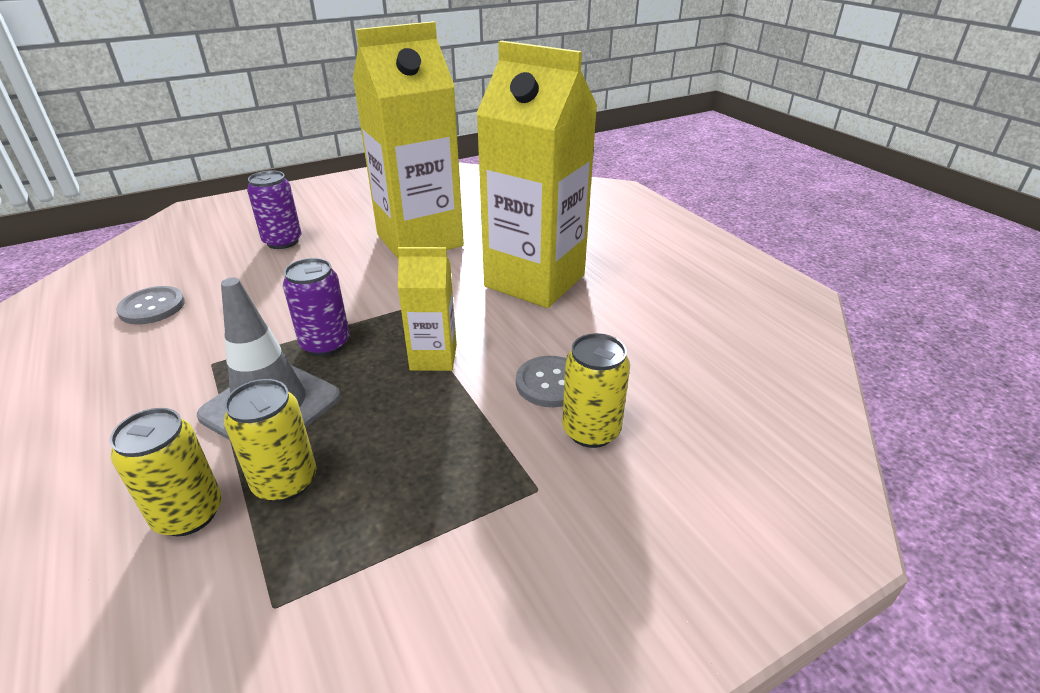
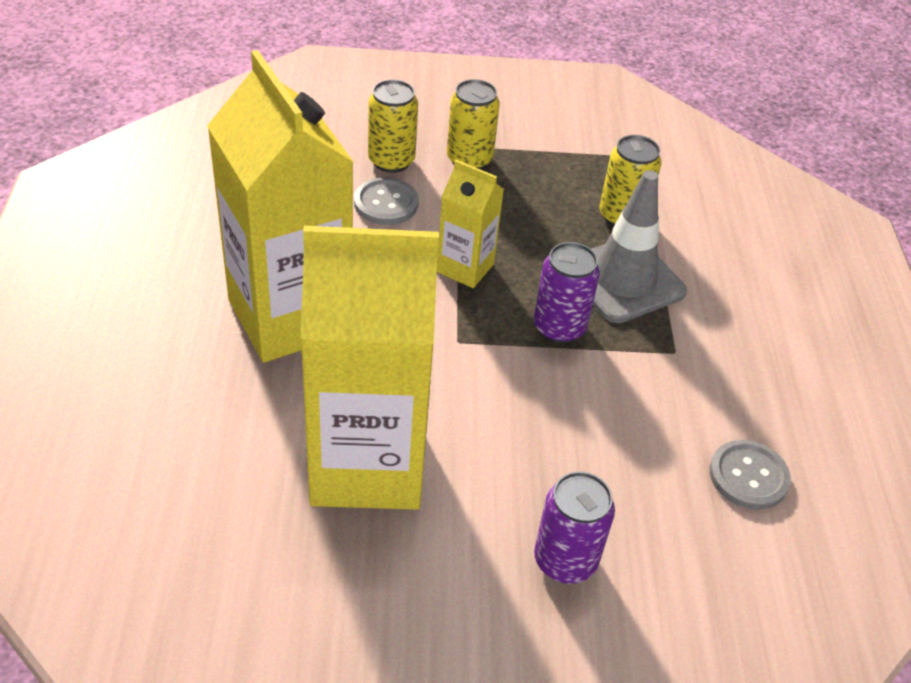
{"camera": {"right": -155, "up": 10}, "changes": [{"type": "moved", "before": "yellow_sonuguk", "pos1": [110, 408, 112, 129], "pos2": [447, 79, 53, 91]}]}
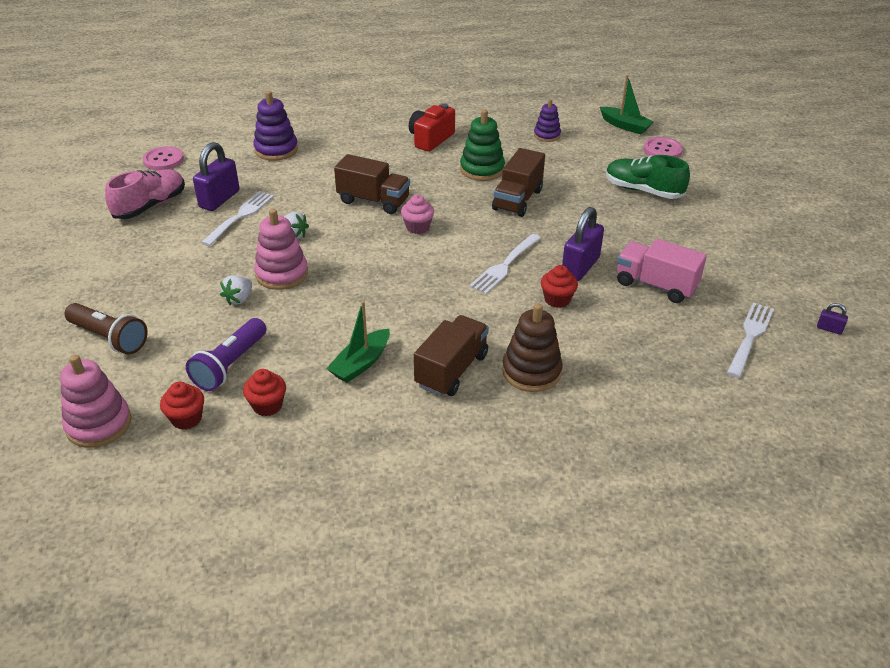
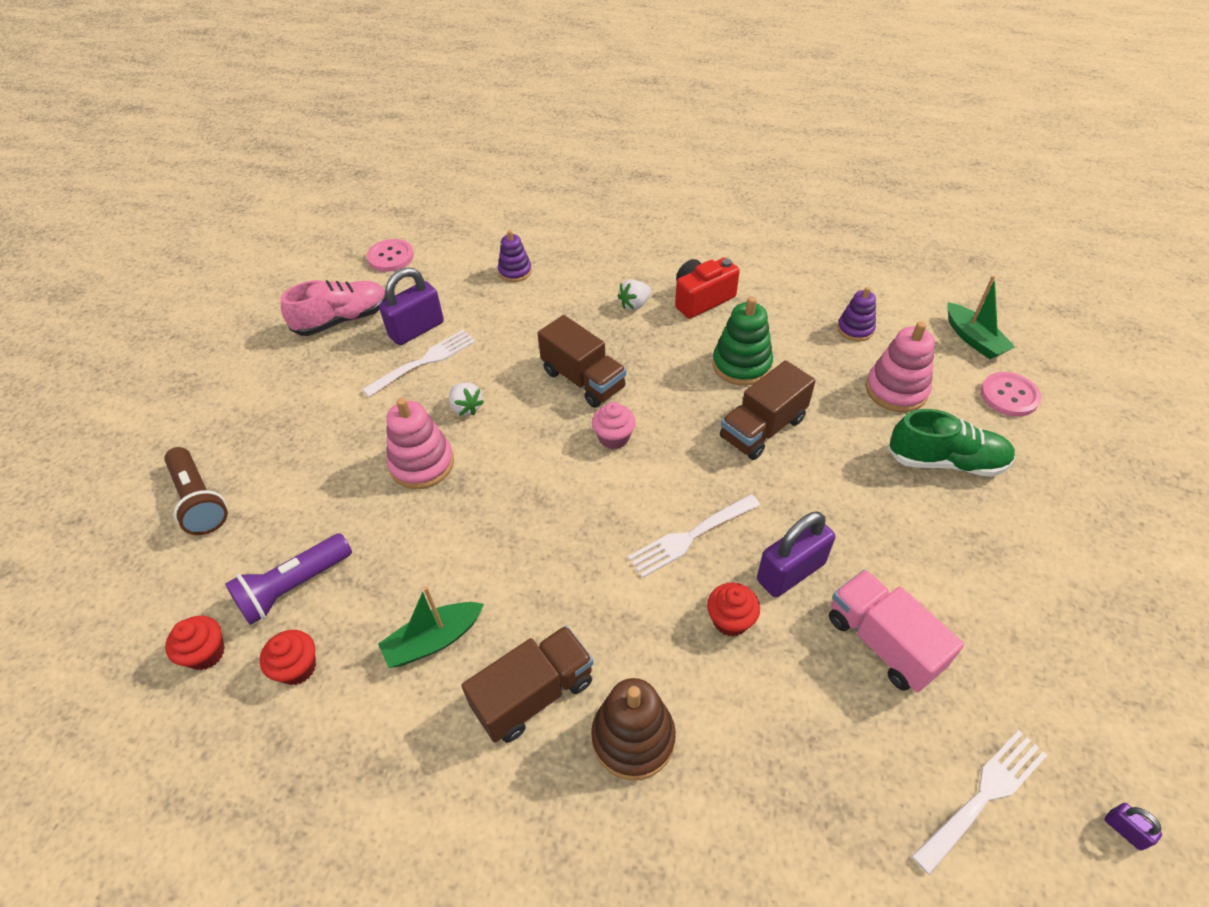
{"camera": {"right": 25, "up": 10}, "changes": [{"type": "resized", "before": "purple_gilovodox", "pos1": [253, 91, 45, 70], "pos2": [498, 230, 34, 52], "scale": 0.64}, {"type": "moved", "before": "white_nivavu", "pos1": [220, 275, 32, 30], "pos2": [618, 279, 33, 31]}, {"type": "moved", "before": "pink_gilovodox", "pos1": [60, 355, 71, 93], "pos2": [866, 321, 69, 91]}, {"type": "turned", "before": "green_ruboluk", "pos1": [606, 155, 84, 44], "pos2": [888, 409, 127, 68], "turn": 135}]}
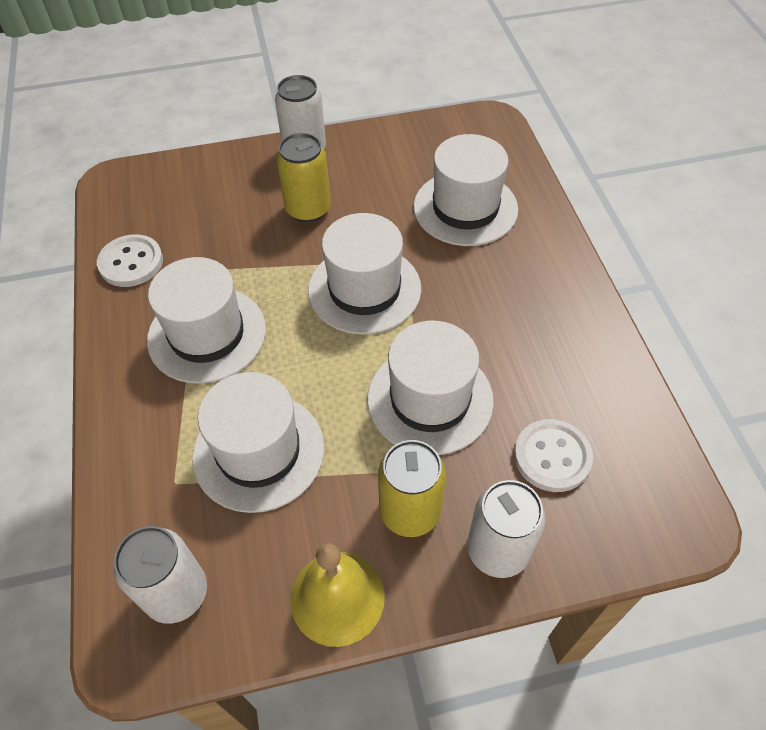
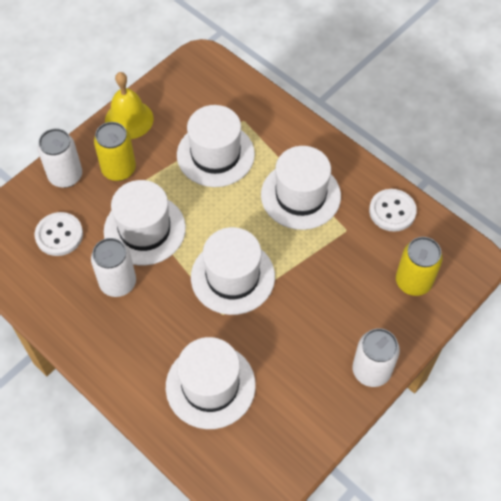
{"camera": {"right": 145, "up": 5}, "changes": [{"type": "moved", "before": "white_sonuguk", "pos1": [114, 526, 93, 98], "pos2": [91, 238, 45, 59]}, {"type": "moved", "before": "yellow_sonuguk", "pos1": [276, 133, 55, 89], "pos2": [396, 237, 47, 59]}]}
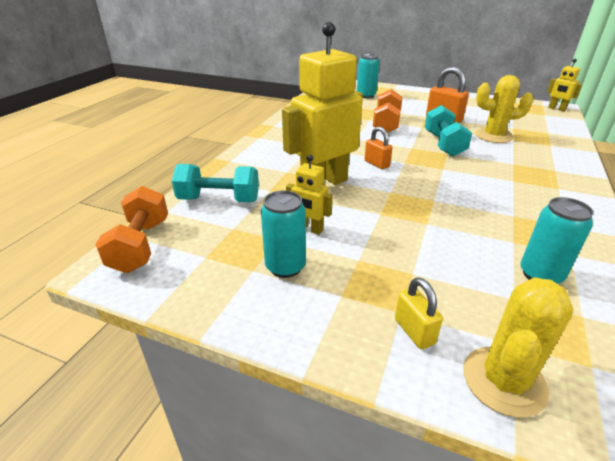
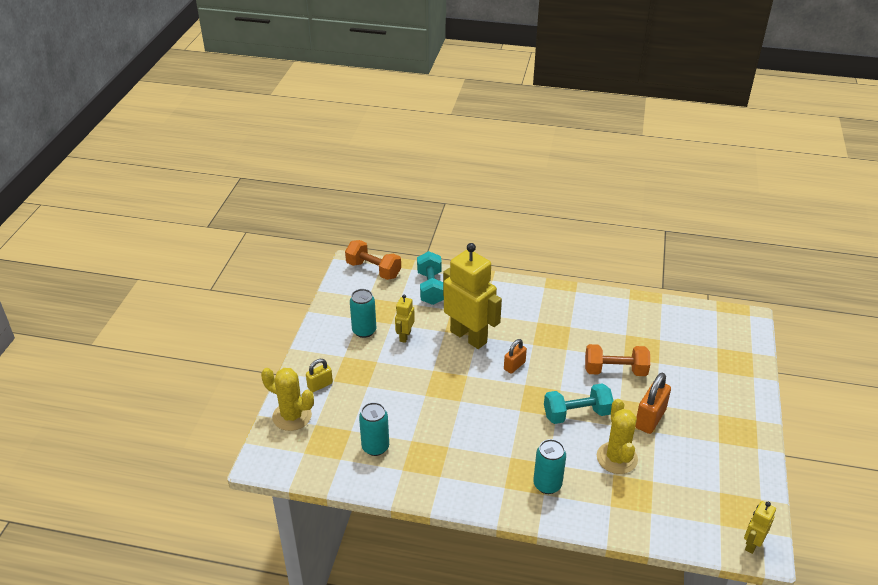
{"camera": {"right": 80, "up": 5}, "changes": [{"type": "turned", "before": "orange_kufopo", "pos1": [95, 186, 73, 87], "pos2": [345, 240, 56, 40], "turn": 45}, {"type": "moved", "before": "turquoise_sonuguk", "pos1": [357, 54, 22, 44], "pos2": [533, 439, 33, 55]}]}
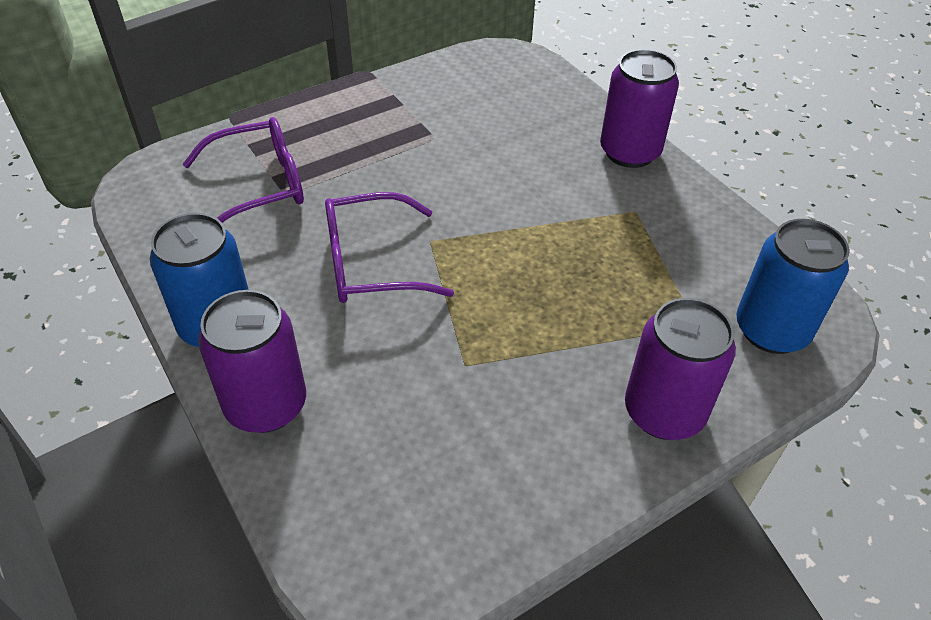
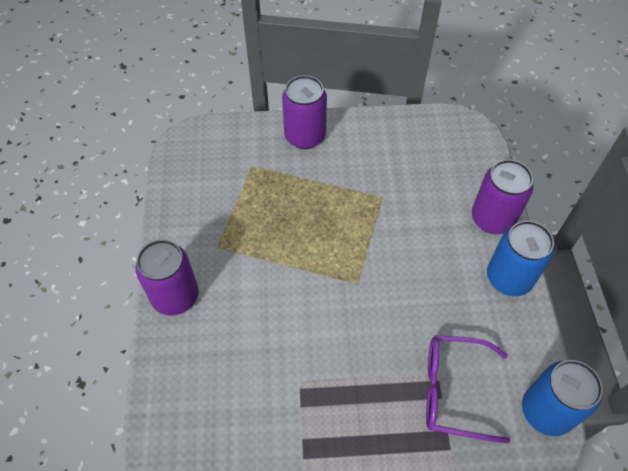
{"camera": {"right": -150, "up": 10}, "changes": [{"type": "moved", "before": "blue_sonuguk", "pos1": [736, 219, 114, 135], "pos2": [522, 360, 81, 76]}, {"type": "removed", "before": "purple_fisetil", "pos1": [325, 192, 129, 111]}]}
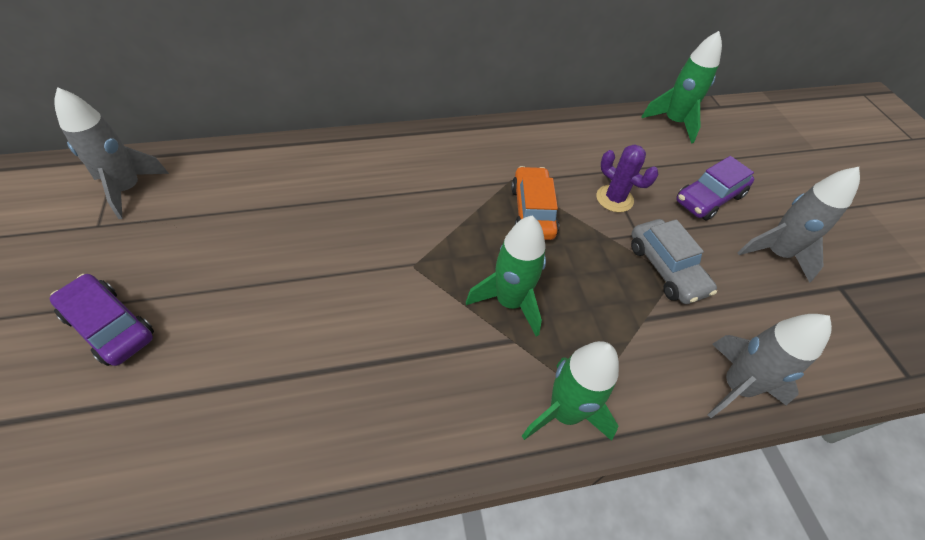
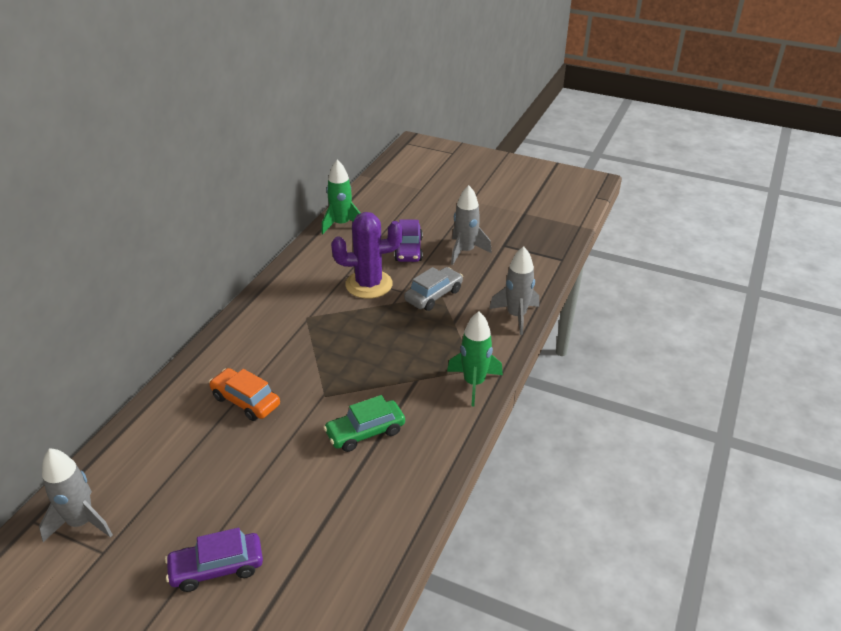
{"camera": {"right": -50, "up": -15}, "changes": [{"type": "moved", "before": "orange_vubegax", "pos1": [511, 166, 48, 74], "pos2": [209, 368, 71, 53]}, {"type": "added", "after": "green_vubegax", "pos2": [323, 395, 82, 57]}, {"type": "resized", "before": "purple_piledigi", "pos1": [596, 144, 62, 68], "pos2": [331, 212, 72, 87], "scale": 1.7}, {"type": "turned", "before": "grey_vubegax", "pos1": [631, 219, 86, 85], "pos2": [404, 267, 59, 44], "turn": -60}, {"type": "removed", "before": "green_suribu", "pos1": [466, 216, 80, 121]}]}
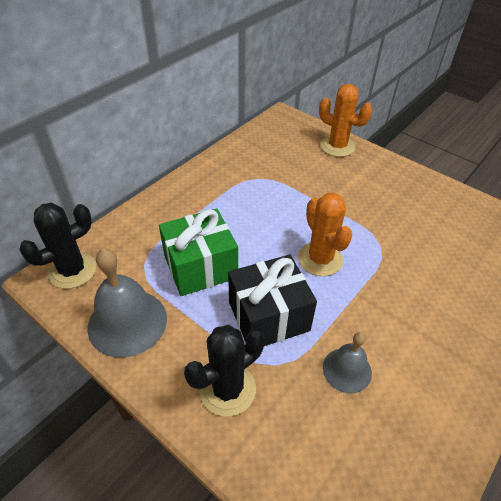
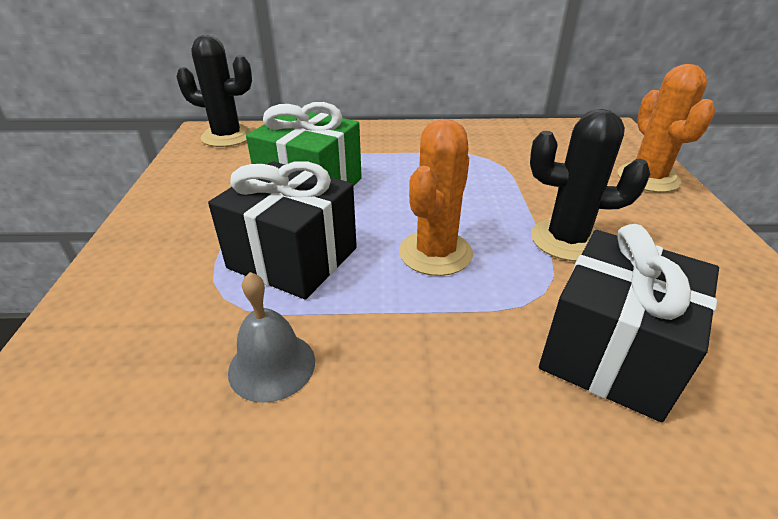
{"camera": {"right": 50, "up": -10}, "changes": [{"type": "moved", "before": "black_piledigi", "pos1": [184, 325, 80, 91], "pos2": [530, 109, 120, 152]}, {"type": "added", "after": "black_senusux", "pos2": [539, 224, 180, 198]}, {"type": "removed", "before": "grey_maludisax", "pos1": [88, 248, 79, 110]}]}
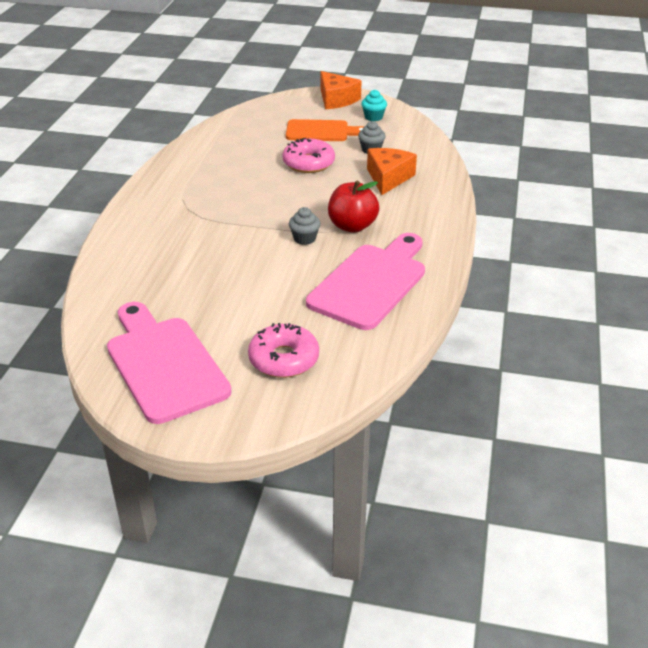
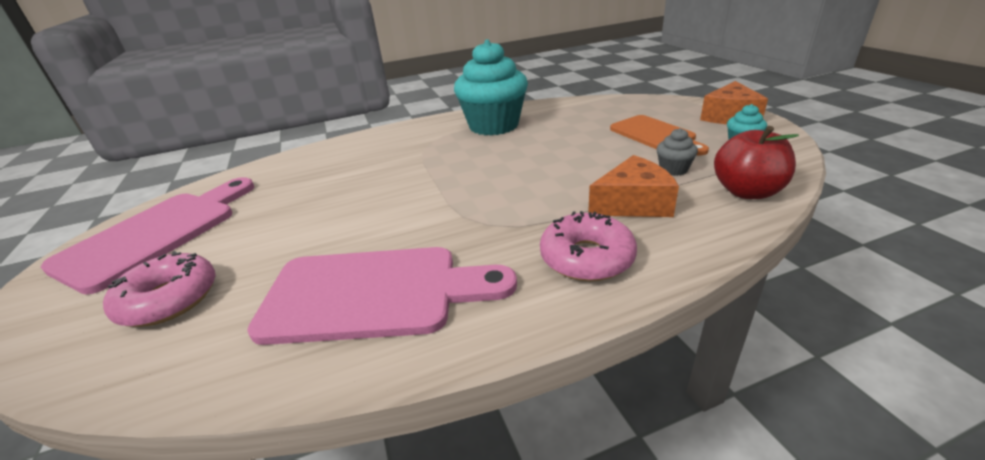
{"camera": {"right": 60, "up": -5}, "changes": [{"type": "added", "after": "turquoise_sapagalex", "pos2": [454, 39, 74, 96]}, {"type": "moved", "before": "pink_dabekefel", "pos1": [282, 138, 53, 35], "pos2": [540, 211, 97, 71]}, {"type": "moved", "before": "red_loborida", "pos1": [328, 181, 51, 52], "pos2": [714, 126, 85, 73]}, {"type": "removed", "before": "grey_sapagalex", "pos1": [289, 207, 32, 38]}]}
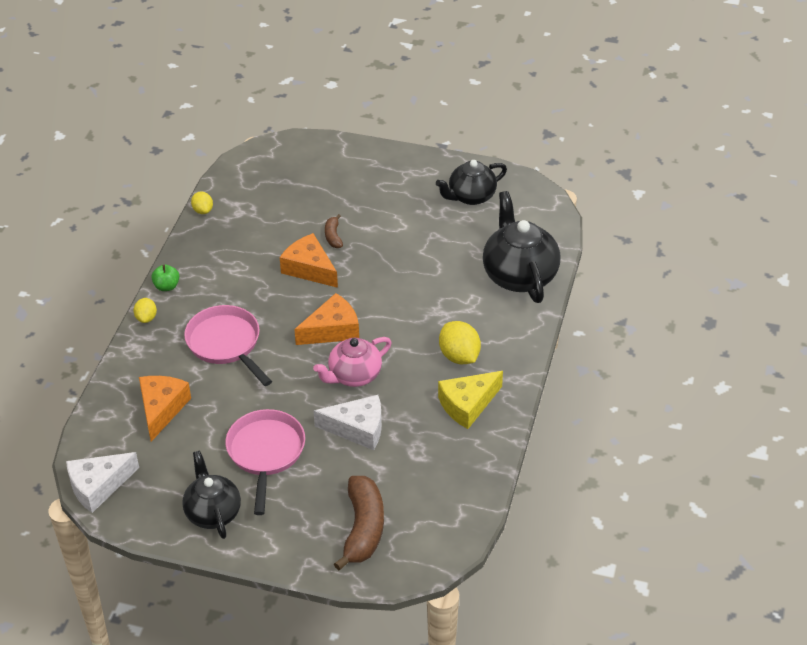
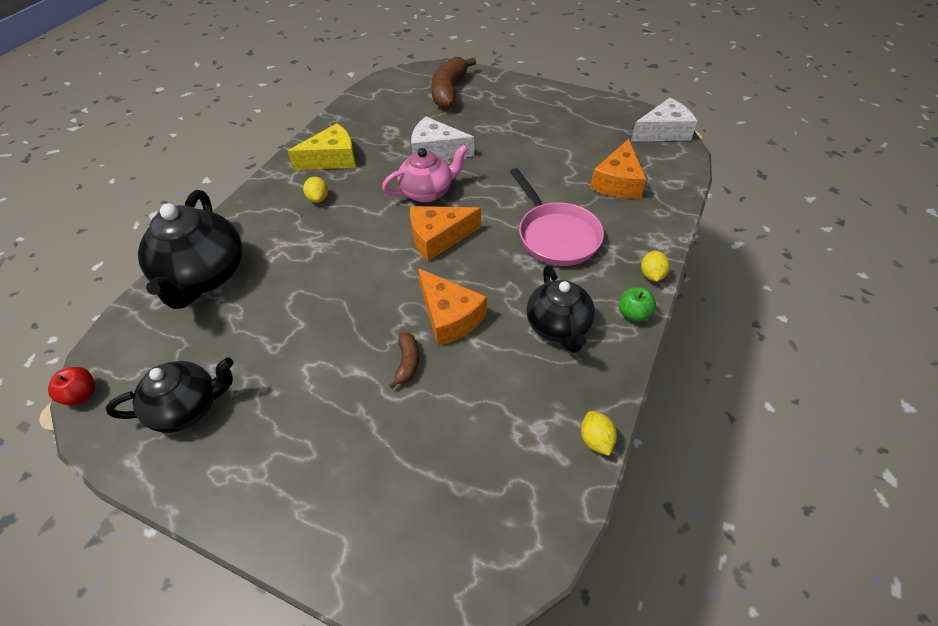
{"camera": {"right": -170, "up": 5}, "changes": [{"type": "added", "after": "red_loborida", "pos2": [48, 367, 47, 39]}, {"type": "resized", "before": "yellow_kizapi", "pos1": [439, 321, 42, 43], "pos2": [303, 177, 25, 26], "scale": 0.58}, {"type": "moved", "before": "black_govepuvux", "pos1": [182, 451, 59, 88], "pos2": [527, 265, 68, 88]}, {"type": "removed", "before": "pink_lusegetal", "pos1": [225, 409, 80, 106]}]}
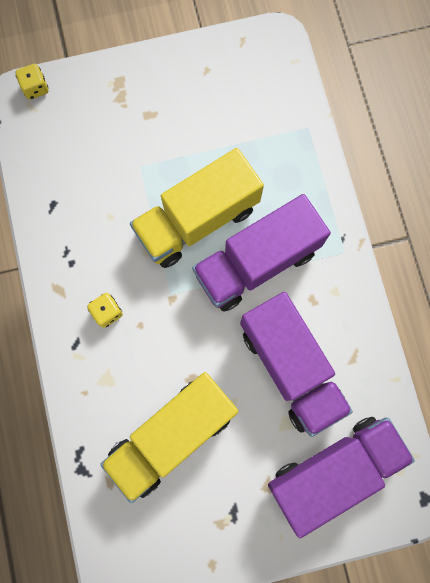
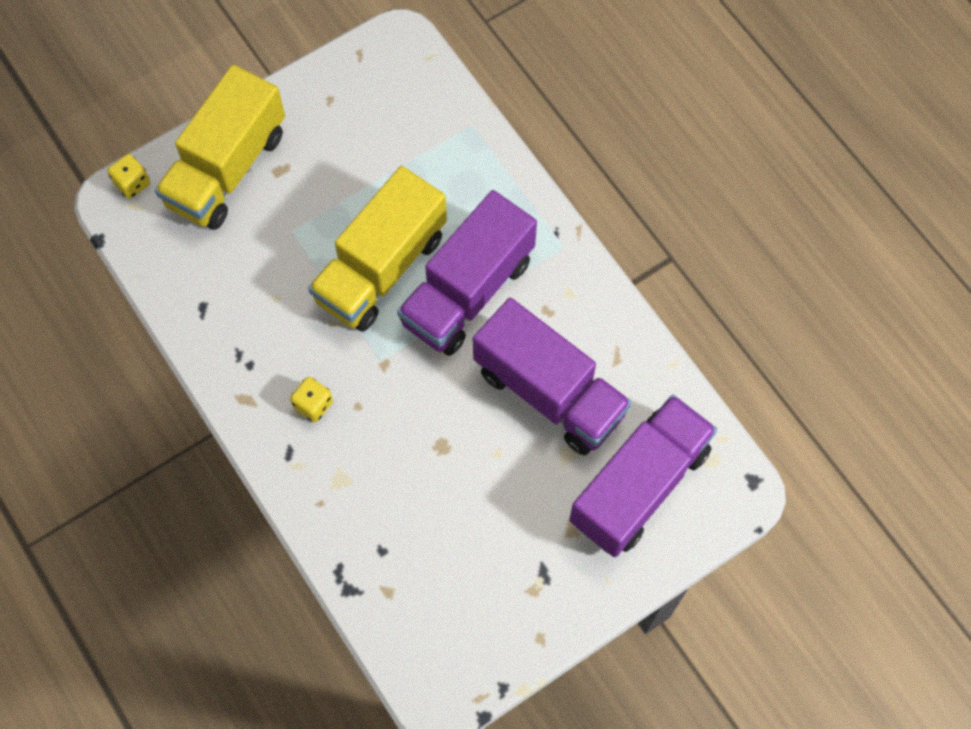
{"camera": {"right": -20, "up": -10}, "changes": [{"type": "moved", "before": "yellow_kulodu", "pos1": [100, 372, 138, 131], "pos2": [155, 65, 130, 165]}]}
